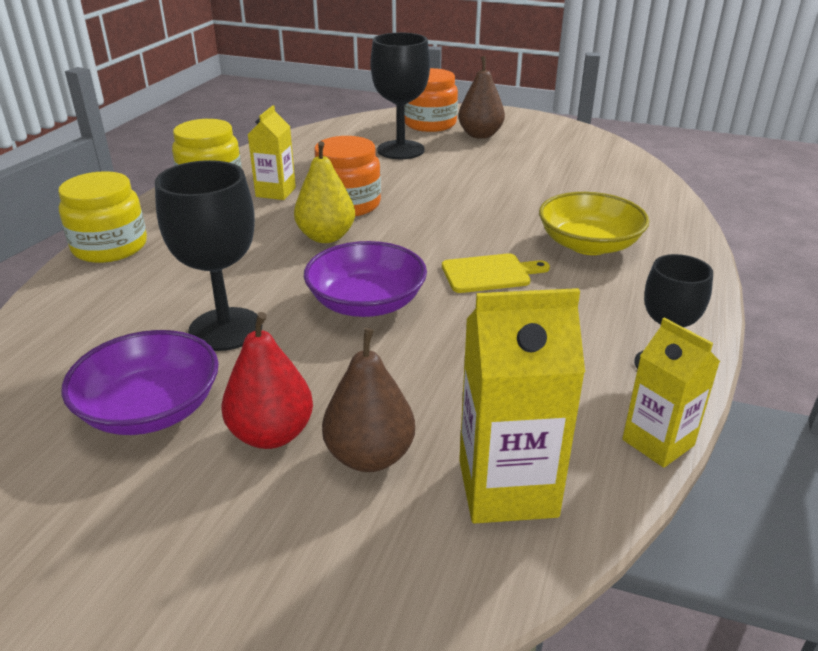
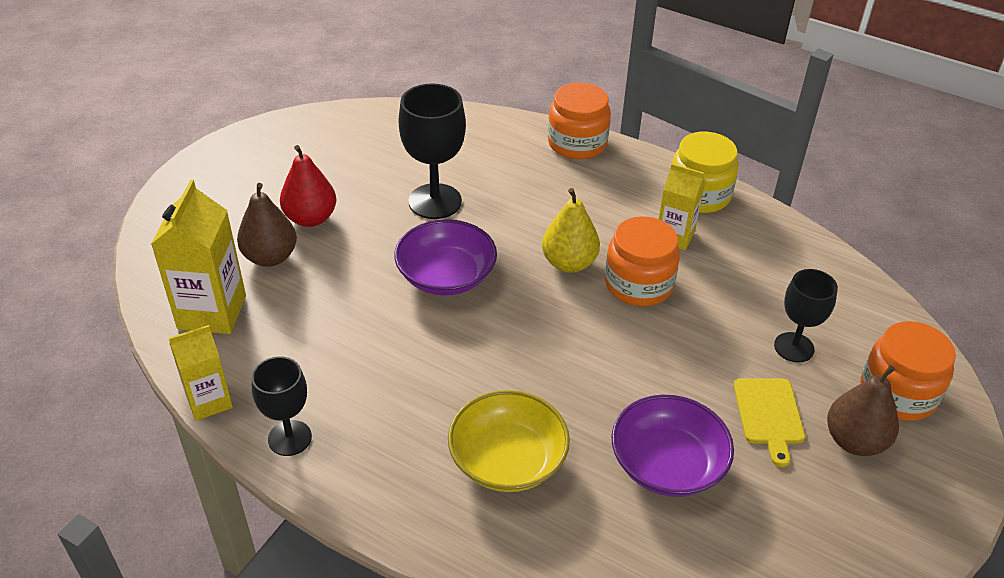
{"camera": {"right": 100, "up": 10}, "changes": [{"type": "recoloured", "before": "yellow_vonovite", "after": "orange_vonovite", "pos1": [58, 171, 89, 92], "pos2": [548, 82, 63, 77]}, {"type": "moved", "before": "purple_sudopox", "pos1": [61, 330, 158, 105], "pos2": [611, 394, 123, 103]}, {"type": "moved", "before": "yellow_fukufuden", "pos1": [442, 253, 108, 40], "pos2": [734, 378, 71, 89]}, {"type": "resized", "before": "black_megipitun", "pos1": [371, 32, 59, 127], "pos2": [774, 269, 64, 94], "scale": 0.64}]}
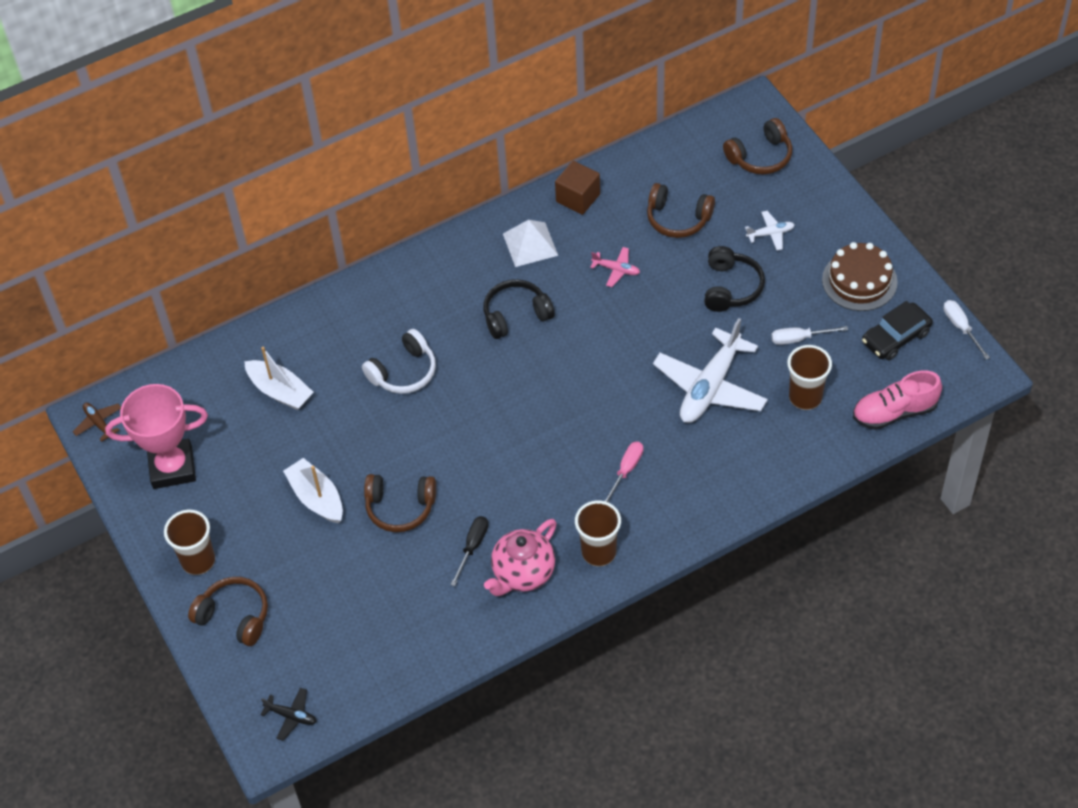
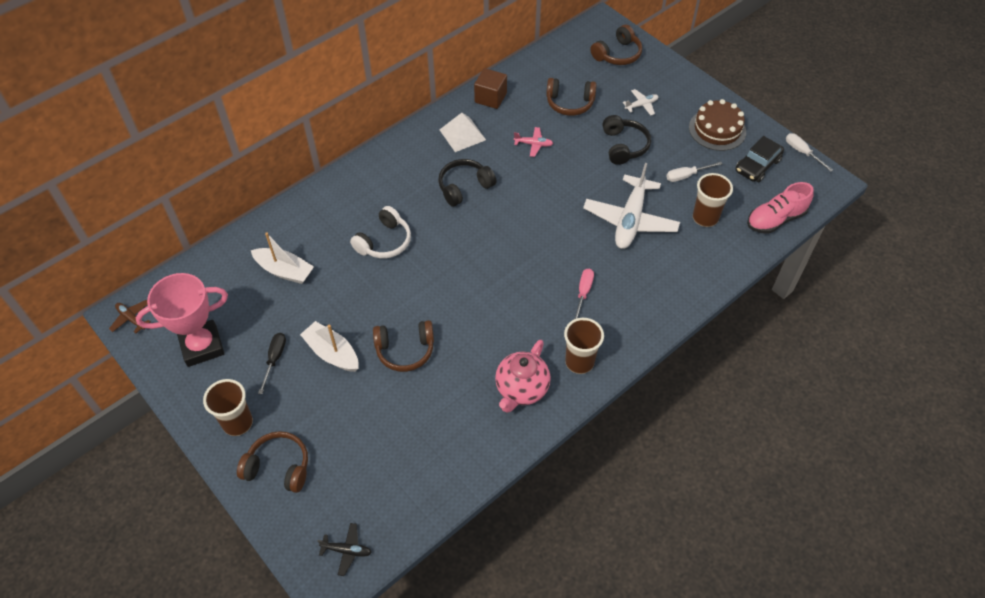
{"camera": {"right": -15, "up": 0}, "changes": [{"type": "moved", "before": "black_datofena", "pos1": [450, 516, 38, 70], "pos2": [258, 333, 28, 61]}]}
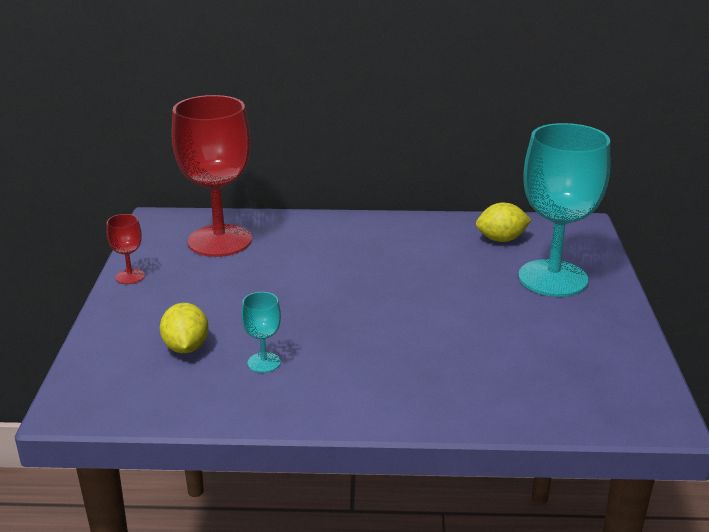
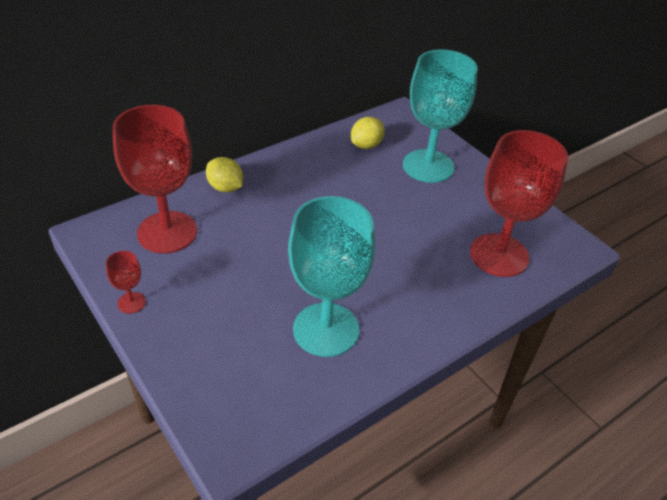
{"camera": {"right": -40, "up": 15}, "changes": [{"type": "moved", "before": "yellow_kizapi", "pos1": [160, 303, 49, 50], "pos2": [206, 157, 37, 35]}, {"type": "resized", "before": "turquoise_megipitun", "pos1": [241, 292, 40, 81], "pos2": [288, 196, 87, 161], "scale": 2.39}, {"type": "added", "after": "red_megipitun", "pos2": [470, 130, 98, 147]}]}
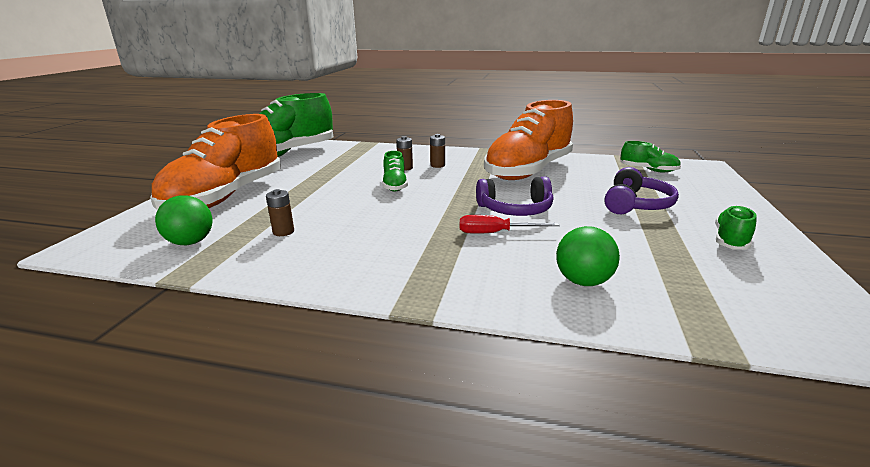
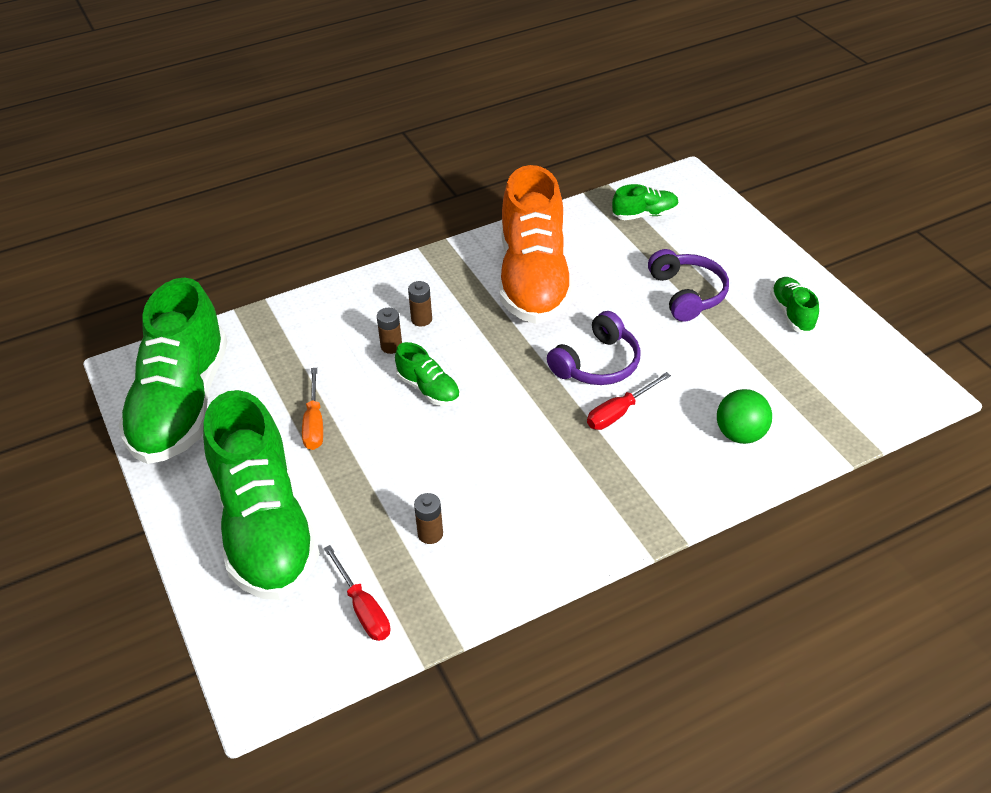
{"camera": {"right": -40, "up": 20}, "changes": [{"type": "recoloured", "before": "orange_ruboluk", "after": "green_ruboluk", "pos1": [150, 114, 131, 96], "pos2": [203, 390, 117, 210]}, {"type": "added", "after": "orange_datofena", "pos2": [302, 368, 21, 82]}, {"type": "replaced", "before": "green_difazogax", "after": "red_datofena", "pos1": [155, 195, 58, 50], "pos2": [324, 545, 66, 96]}]}
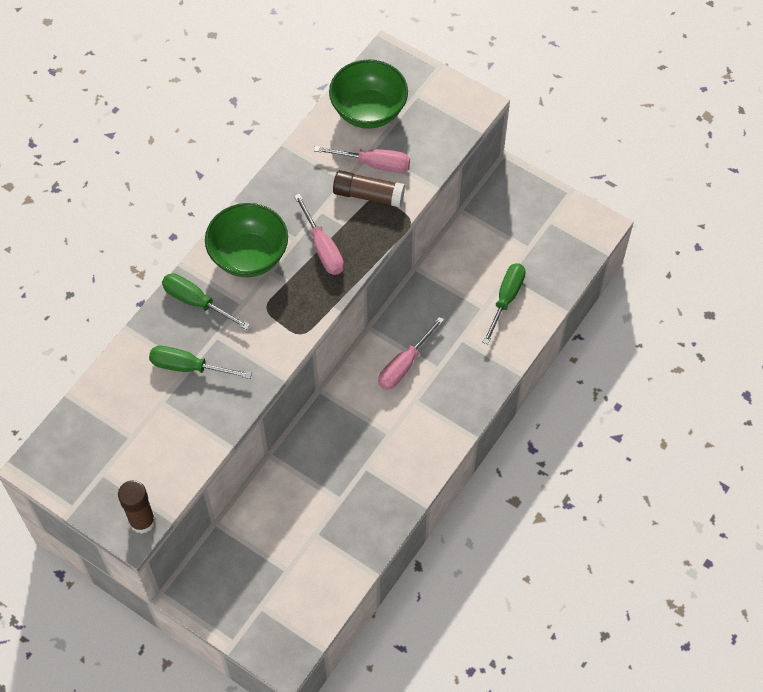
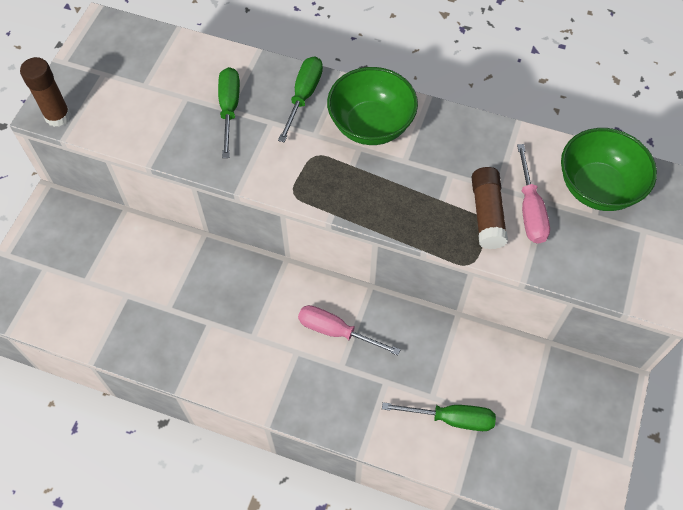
{"camera": {"right": 75, "up": 0}, "changes": [{"type": "removed", "before": "pink_datofena", "pos1": [294, 194, 50, 81]}]}
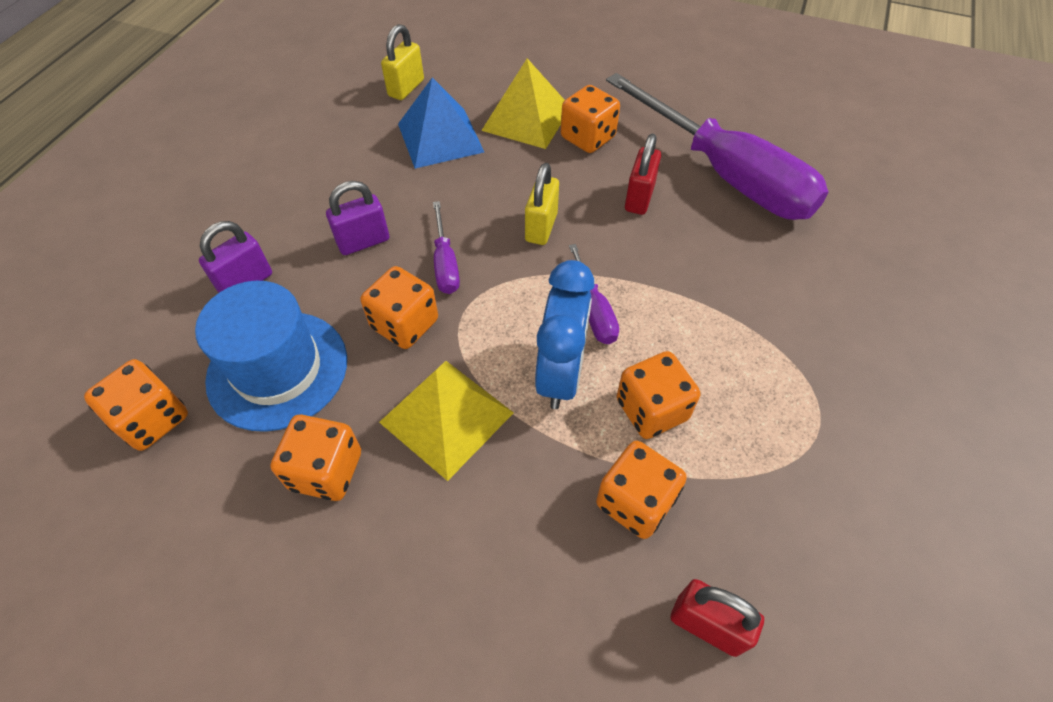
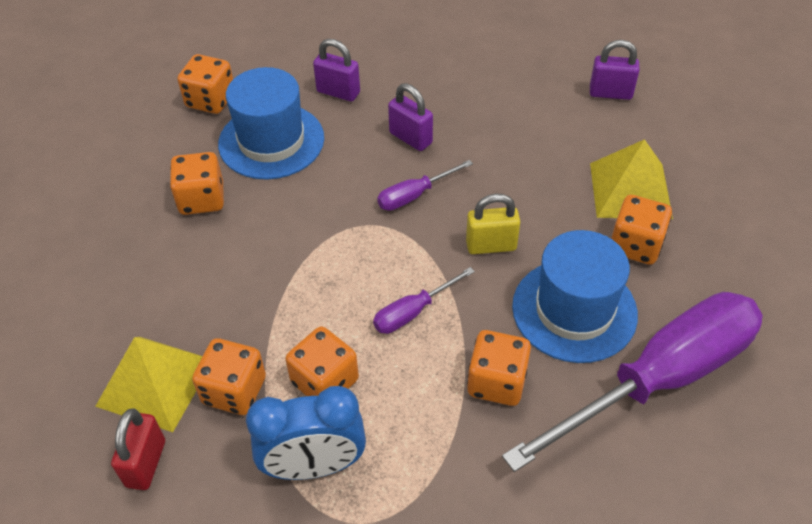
{"camera": {"right": 70, "up": -5}, "changes": [{"type": "moved", "before": "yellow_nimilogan", "pos1": [379, 361, 135, 120], "pos2": [95, 337, 108, 95]}, {"type": "moved", "before": "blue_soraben", "pos1": [535, 260, 60, 149], "pos2": [246, 386, 120, 94]}, {"type": "moved", "before": "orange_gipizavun", "pos1": [361, 266, 77, 83], "pos2": [467, 330, 64, 76]}, {"type": "turned", "before": "purple_datofena", "pos1": [606, 73, 222, 147], "pos2": [502, 292, 261, 180], "turn": -150}, {"type": "replaced", "before": "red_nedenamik", "after": "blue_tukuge", "pos1": [625, 134, 36, 81], "pos2": [512, 230, 126, 133]}, {"type": "recoloured", "before": "yellow_nedenamik", "after": "purple_nedenamik", "pos1": [381, 24, 43, 76], "pos2": [590, 40, 50, 60]}, {"type": "removed", "before": "blue_nimilogan", "pos1": [398, 77, 86, 92]}]}
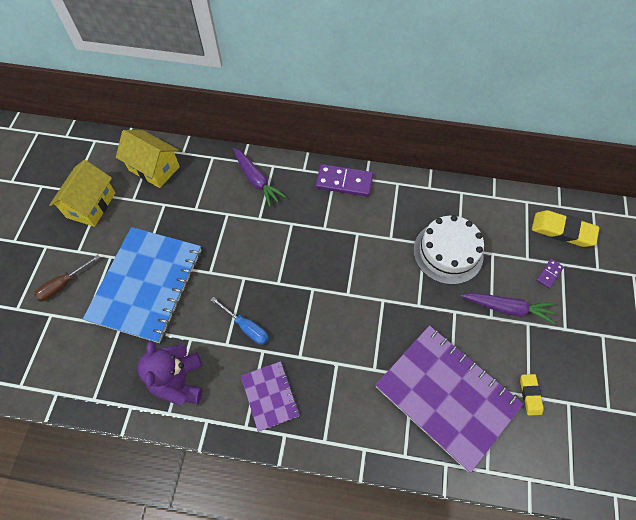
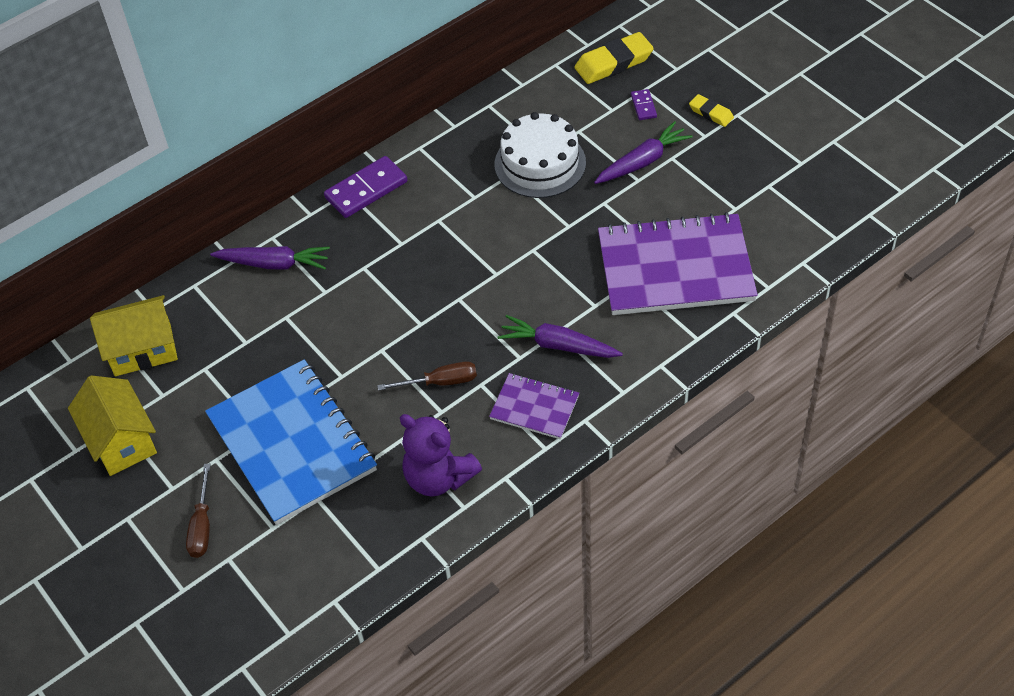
{"camera": {"right": -45, "up": -10}, "changes": [{"type": "recoloured", "before": "blue_datofena", "after": "brown_datofena", "pos1": [211, 297, 58, 48], "pos2": [377, 361, 100, 30]}, {"type": "added", "after": "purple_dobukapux", "pos2": [498, 315, 125, 43]}, {"type": "moved", "before": "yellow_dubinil", "pos1": [520, 374, 24, 42], "pos2": [689, 94, 45, 33]}]}
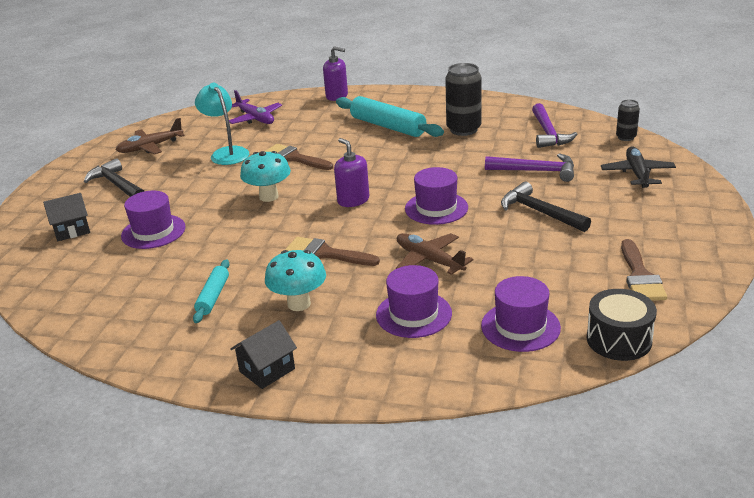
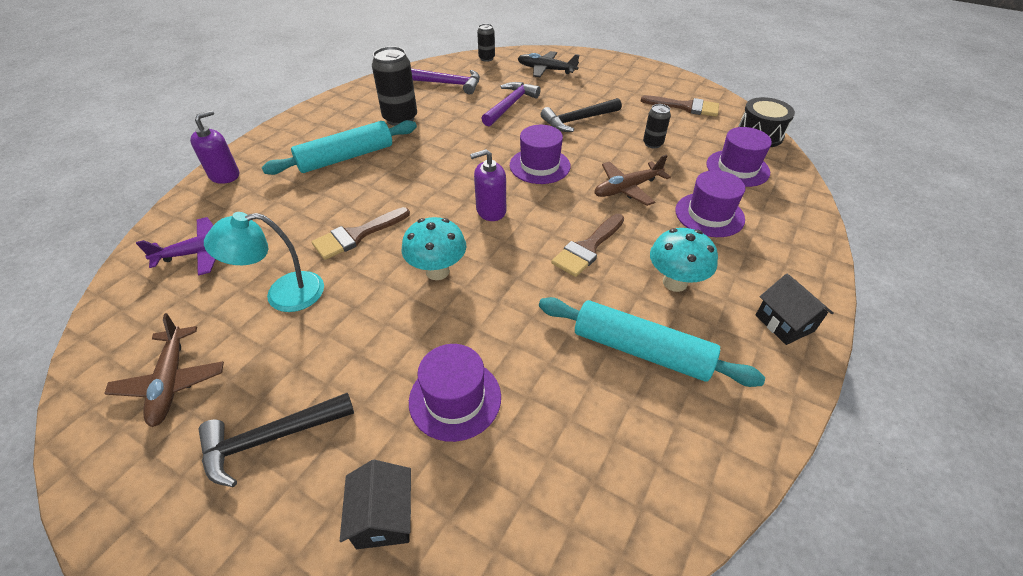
{"camera": {"right": -75, "up": 15}, "changes": [{"type": "resized", "before": "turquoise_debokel", "pos1": [193, 259, 37, 64], "pos2": [539, 297, 226, 90], "scale": 1.81}, {"type": "added", "after": "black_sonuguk", "pos2": [643, 104, 28, 44]}]}
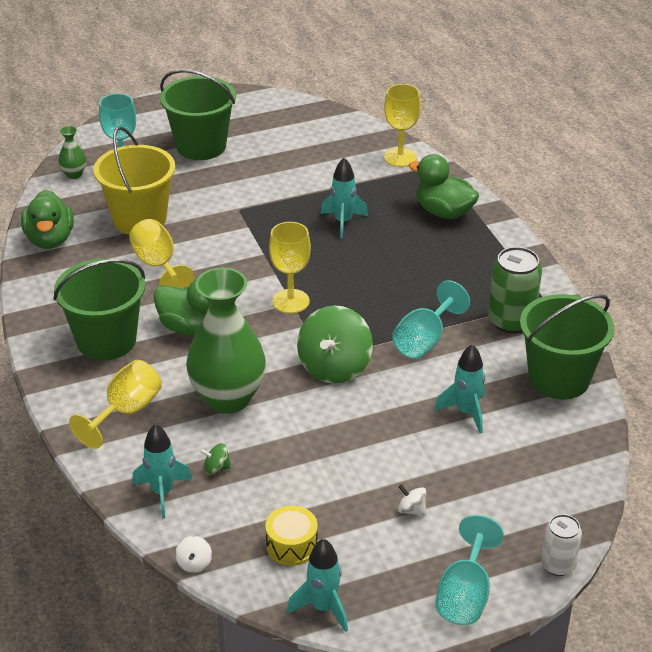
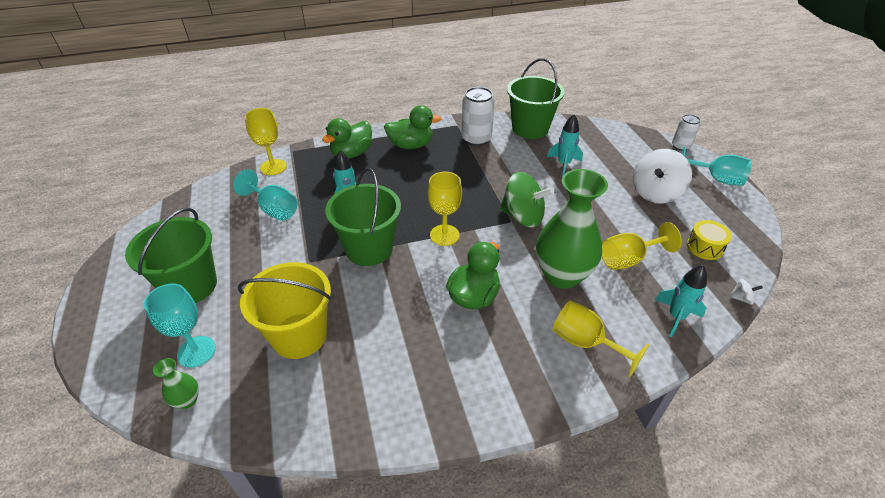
{"camera": {"right": -85, "up": 5}, "changes": [{"type": "moved", "before": "turquoise_megipitun", "pos1": [392, 280, 78, 79], "pos2": [233, 169, 65, 52]}, {"type": "moved", "before": "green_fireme", "pos1": [53, 259, 92, 101], "pos2": [325, 168, 76, 98]}, {"type": "moved", "before": "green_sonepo", "pos1": [21, 190, 53, 59], "pos2": [384, 105, 58, 44]}, {"type": "recoloured", "before": "green_sonuguk", "after": "white_sonuguk", "pos1": [488, 247, 54, 87], "pos2": [462, 87, 33, 59]}, {"type": "moved", "before": "yellow_megipitun", "pos1": [129, 219, 65, 69], "pos2": [602, 222, 80, 48]}, {"type": "resized", "before": "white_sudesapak", "pos1": [398, 485, 29, 31], "pos2": [633, 149, 59, 55], "scale": 2.41}, {"type": "removed", "before": "green_sudesapak", "pos1": [200, 443, 32, 31]}, {"type": "removed", "before": "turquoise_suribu", "pos1": [287, 538, 61, 94]}]}
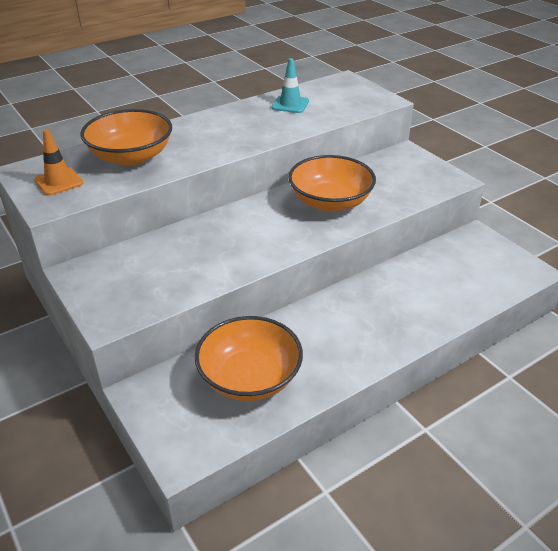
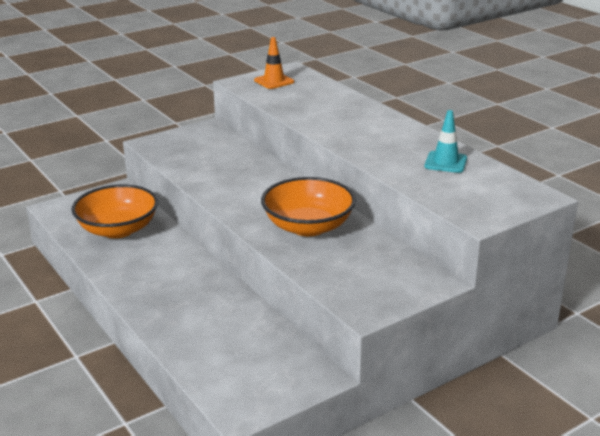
{"camera": {"right": 90, "up": -10}, "changes": [{"type": "removed", "before": "orange_sudopox", "pos1": [80, 109, 92, 57]}]}
